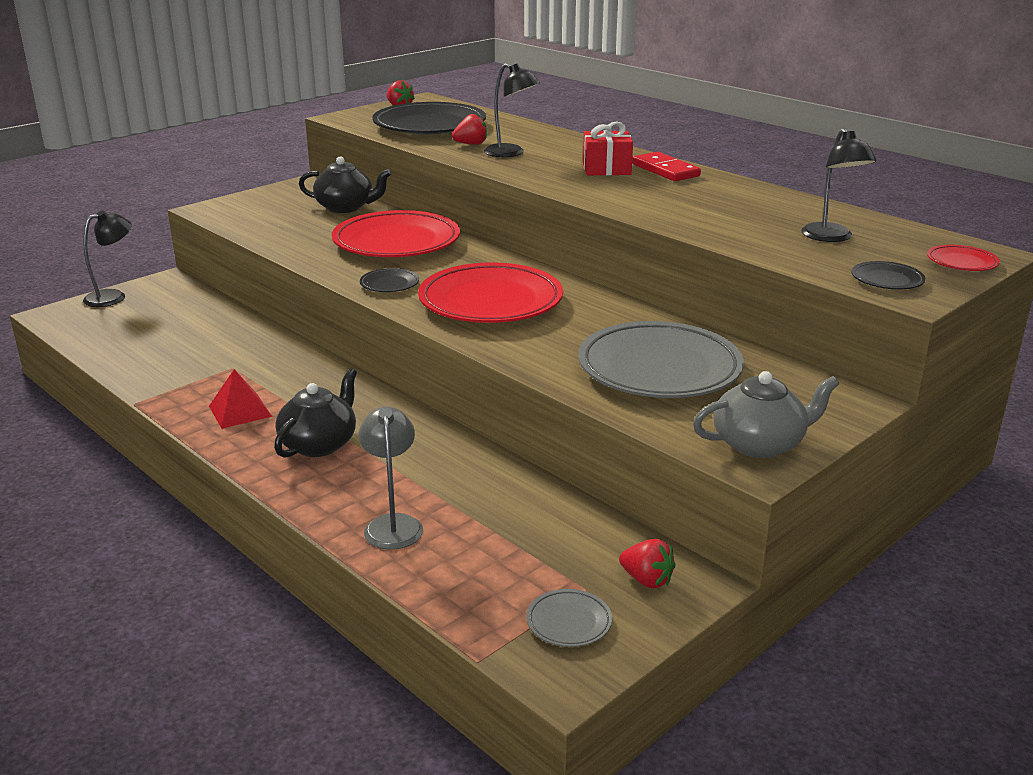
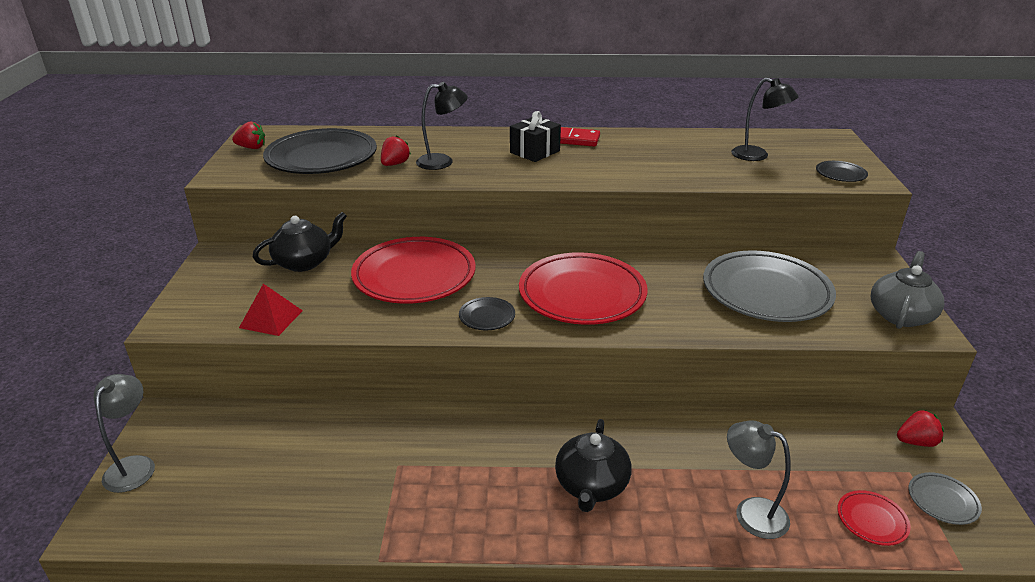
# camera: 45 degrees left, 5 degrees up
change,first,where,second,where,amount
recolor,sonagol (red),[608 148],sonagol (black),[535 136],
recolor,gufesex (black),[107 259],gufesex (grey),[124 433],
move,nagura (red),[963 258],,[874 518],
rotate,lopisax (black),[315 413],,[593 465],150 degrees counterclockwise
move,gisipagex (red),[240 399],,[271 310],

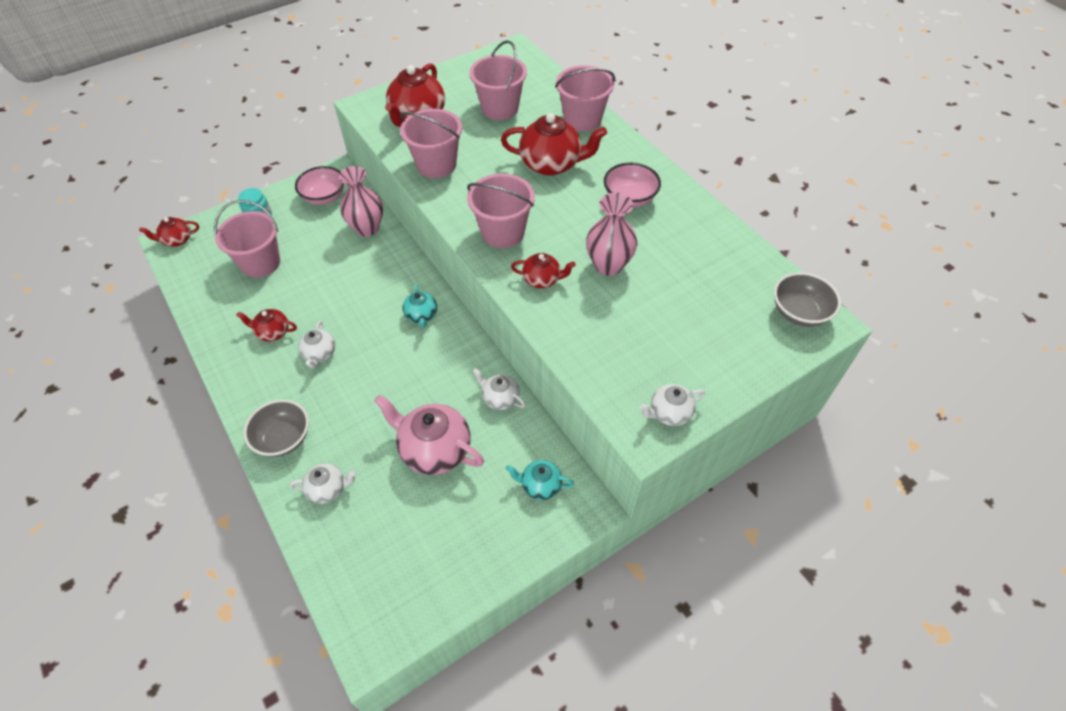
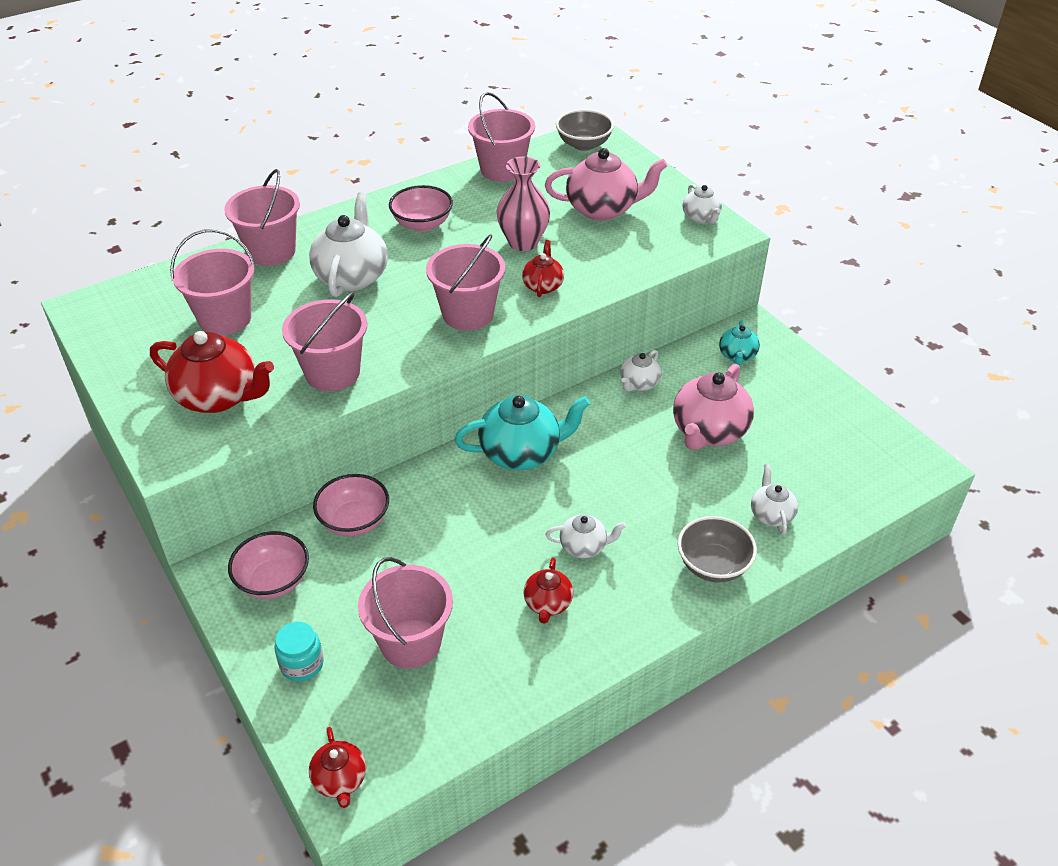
# camera: 90 degrees left, 10 degrees down
change,first,where,second,where,amount
recolor,lopisax (red),[554 144],lopisax (white),[348 244],
replace,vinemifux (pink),[361 201],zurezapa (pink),[351 505],
resize,lopisax (turquoise),[419 306],,[522 432],x1.85
insert,,,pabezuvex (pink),[501 137],
insert,,,lopisax (pink),[606 184],

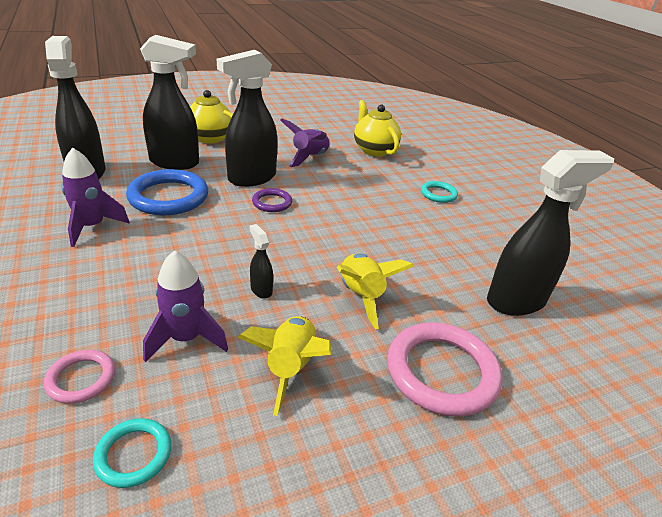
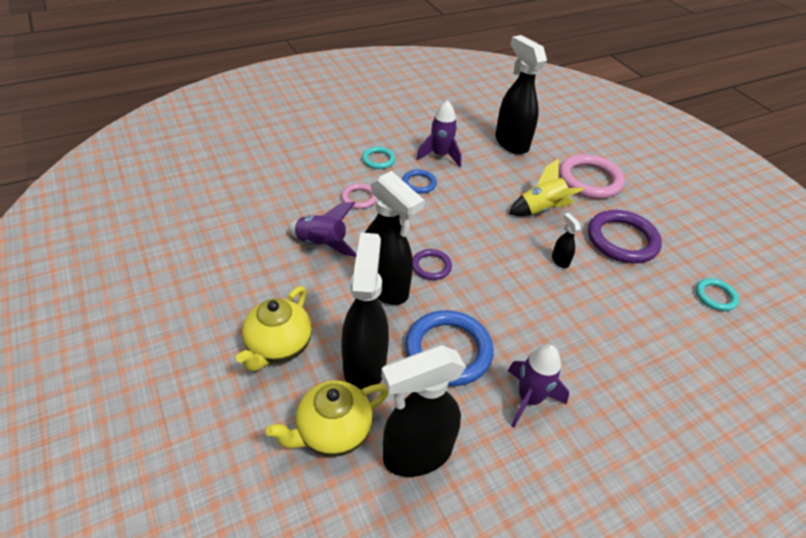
# camera: 95 degrees left, 10 degrees up
change,first,where,second,where,amount
move,lopisax (yellow),[377 128],,[327 418],
rotate,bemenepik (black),[261 261],,[566 240],105 degrees clockwise
move,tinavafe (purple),[185 306],,[439 133],
replace,tinavafe (yellow),[284 366],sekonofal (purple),[625 236],
move,sekonofal (pink),[79 377],,[358 196],
insert,,,sekonofal (blue),[419 181],

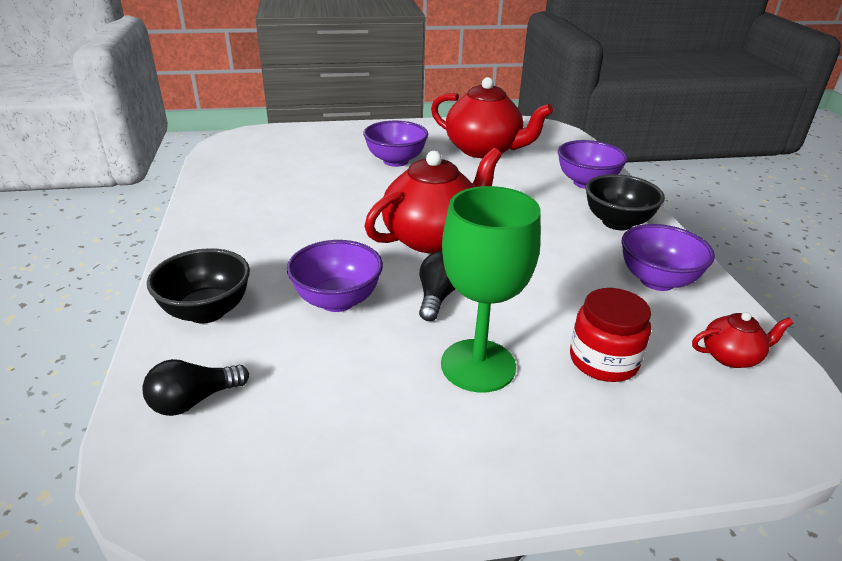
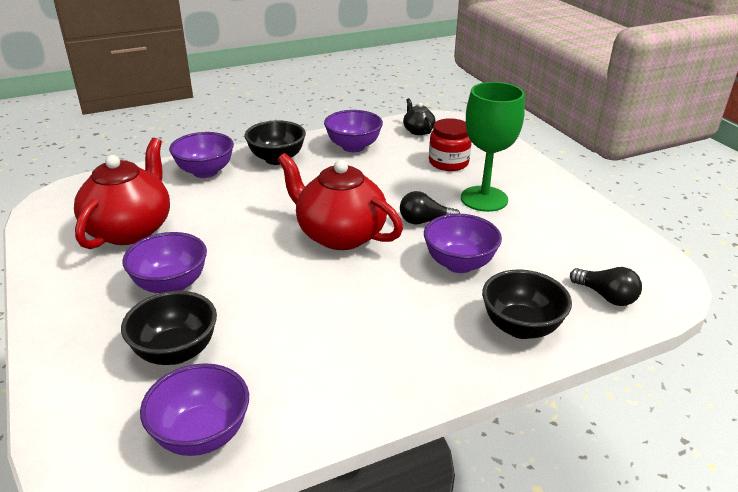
# camera: 105 degrees left, 0 degrees up
change,first,where,second,where,amount
recolor,lopisax (red),[742 340],lopisax (black),[419 116],
insert,,,zurezapa (black),[169 328],
insert,,,zurezapa (purple),[194 409],

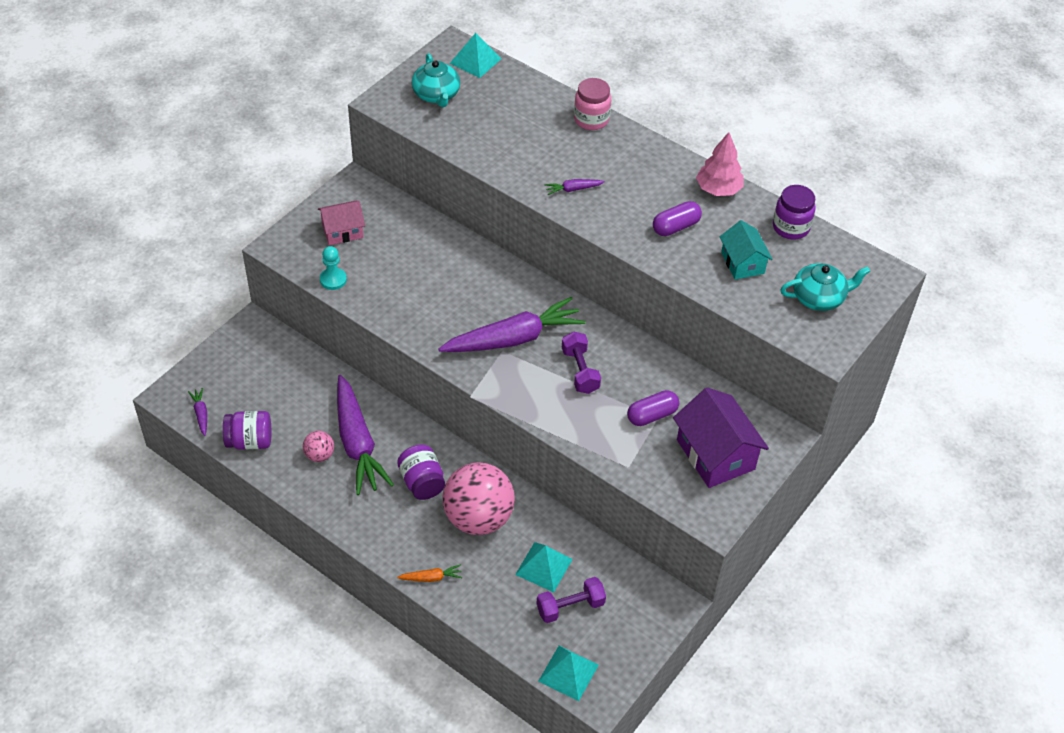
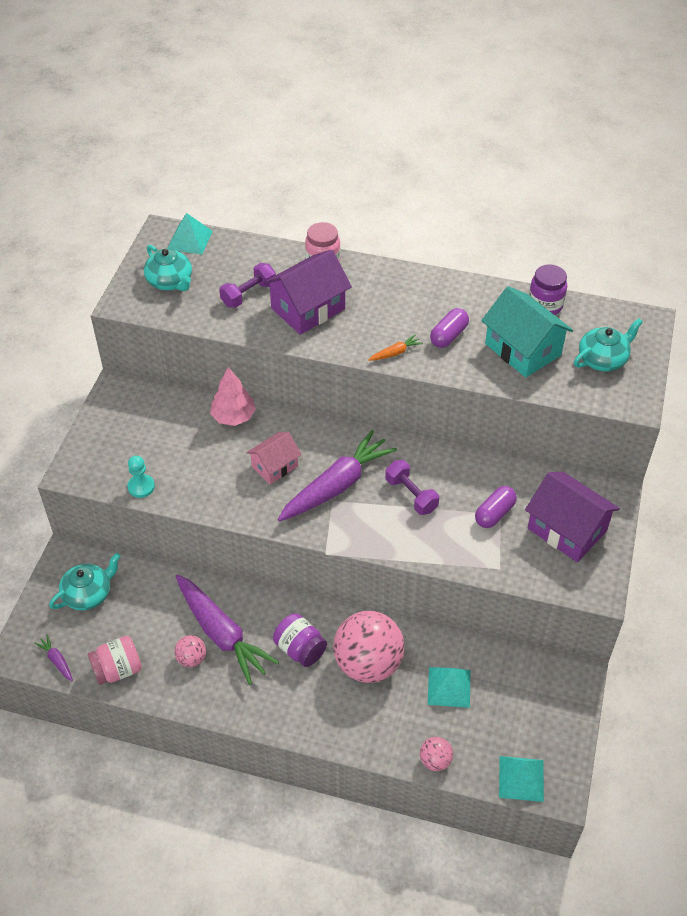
# camera: 20 degrees left, 0 degrees up
change,first,where,second,where,amount
move,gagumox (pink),[720 164],,[233 396],
delete,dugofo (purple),[575 187],,,
move,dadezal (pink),[341 223],,[274 458],
resize,dadezal (turquoise),[746 250],,[527 331],x1.63
recolor,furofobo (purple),[247 430],furofobo (pink),[115 660],
move,dugofo (orange),[430 573],,[395 348],
move,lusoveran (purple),[571 600],,[247 285],
insert,,,dadezal (purple),[307 292],
insert,,,lopisax (turquoise),[85 581],
insert,,,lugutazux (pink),[436 754],

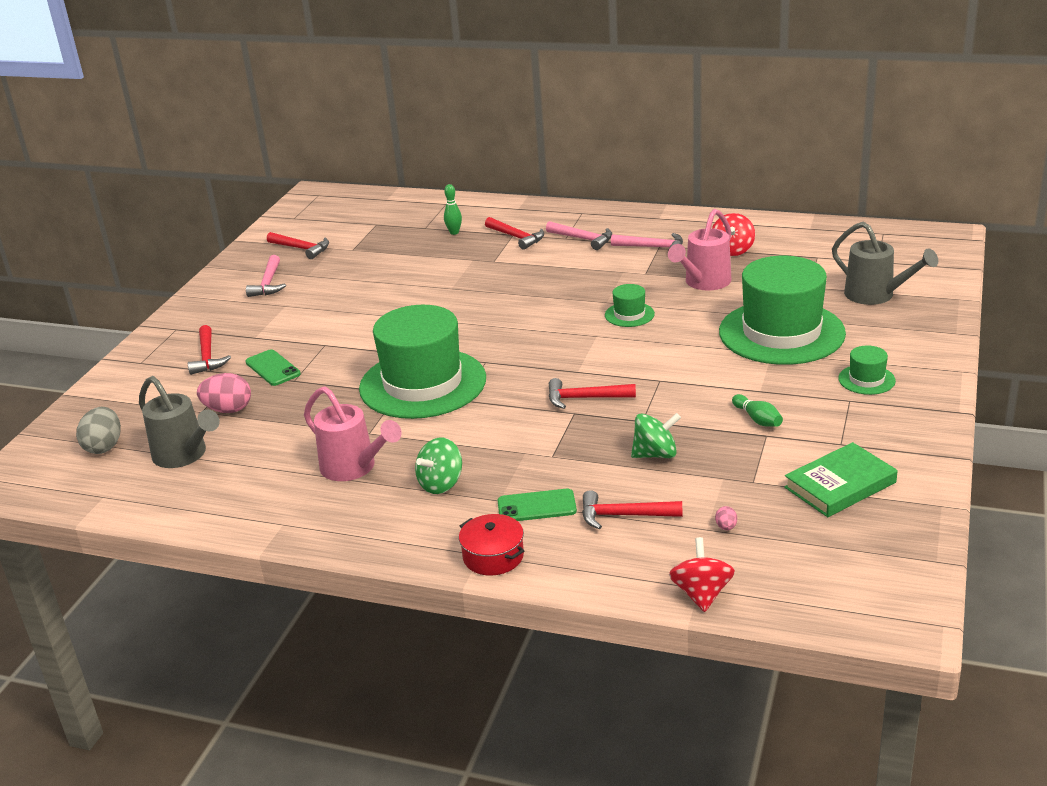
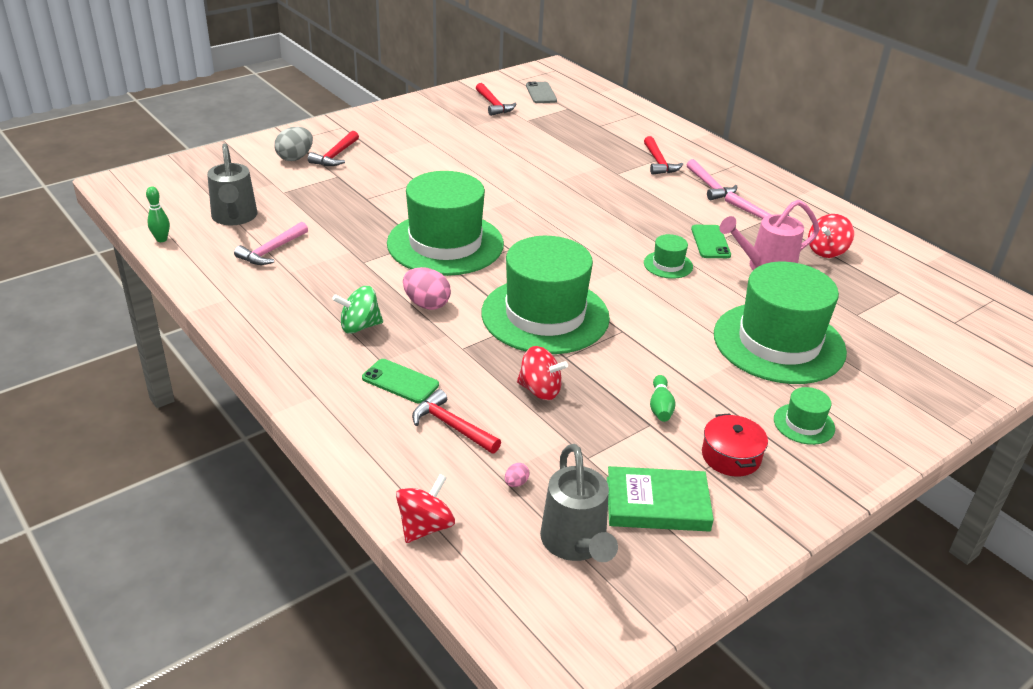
# camera: 30 degrees right, 5 degrees up
change,first,where,second,where,amount
move,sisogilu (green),[453 209],,[158 214],
move,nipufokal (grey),[885 263],,[579 503],
move,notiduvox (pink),[266 276],,[271 243],
move,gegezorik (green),[273 367],,[711 241],
move,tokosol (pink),[224 393],,[427 288],
replace,notiduvox (red),[592 393],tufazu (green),[545 295],
delete,nipufokal (pink),[353 433],,,
move,tokosol (grey),[98 430],,[294 143],
recolor,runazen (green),[656 435],runazen (red),[542 373],
move,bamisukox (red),[491 544],,[735 444],
insert,,,gegezorik (grey),[541 92],

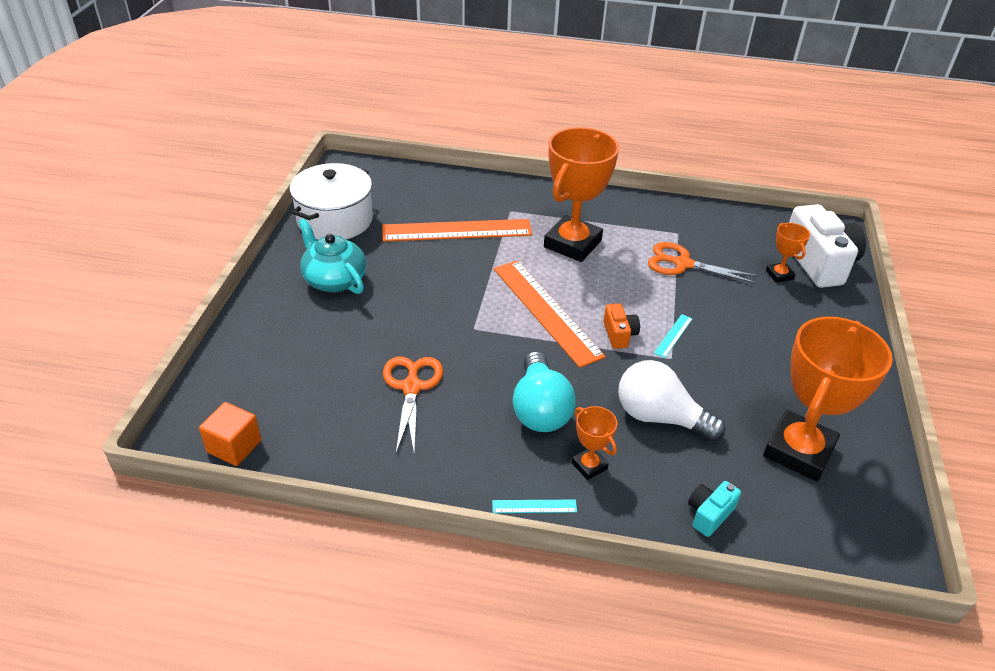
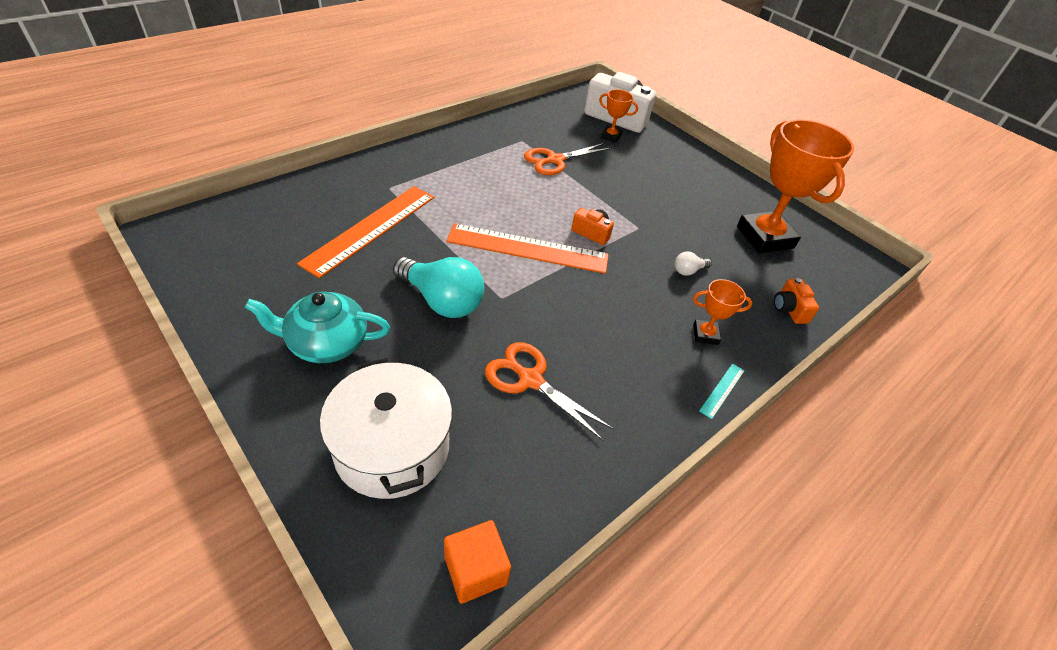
# camera: 55 degrees left, 5 degrees up
change,first,where,second,where,amount
delete,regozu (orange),[581 194],,,
move,bamisukox (white),[331 201],,[386 428],
delete,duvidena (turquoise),[673 336],,,
move,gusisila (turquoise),[544 391],,[438 287],
resize,gusisila (white),[672 400],,[693 263],x0.45
recolor,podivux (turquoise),[714 509],podivux (orange),[796 301],

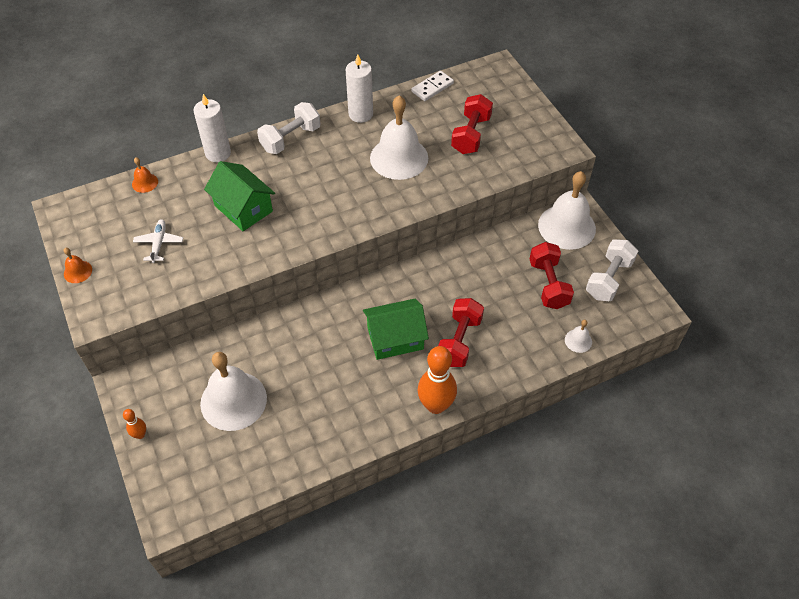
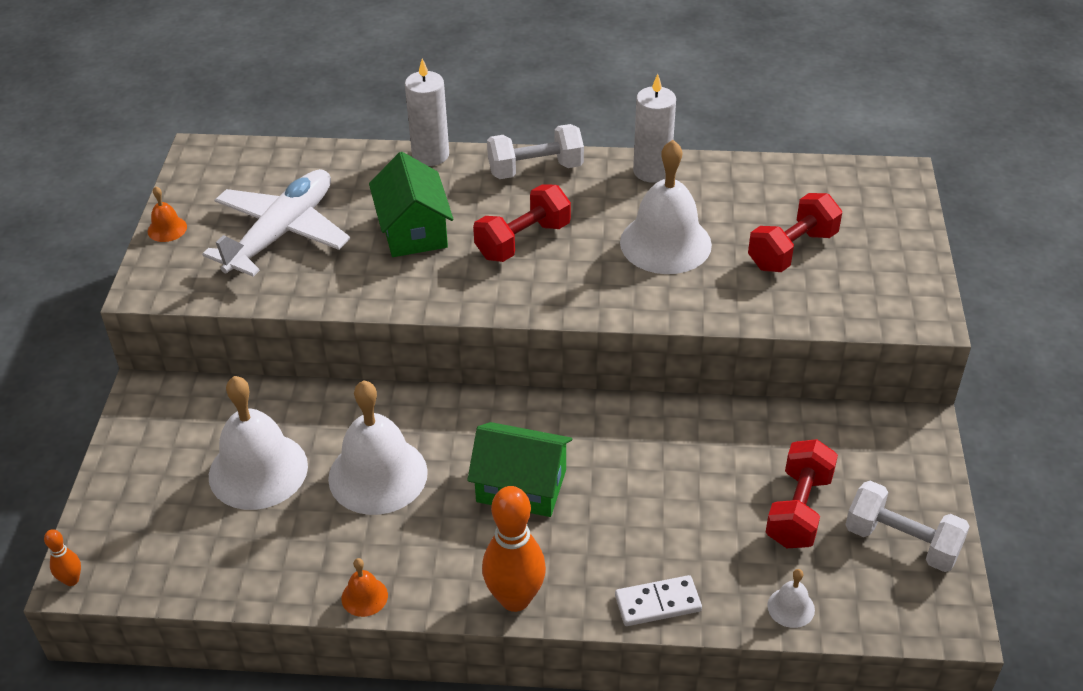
# camera: 30 degrees right, 10 degrees down
change,first,where,second,where,amount
move,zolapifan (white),[433 86],,[658 600],
move,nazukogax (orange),[145 175],,[364 587],
move,nazukogax (white),[567 210],,[378 447],
resize,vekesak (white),[158 241],,[276 223],x2.17
rotate,lusoveran (white),[612 270],,[907 526],60 degrees clockwise
move,lusoveran (red),[461 332],,[522 223],
move,sisogilu (orange),[134 424],,[62 557],

